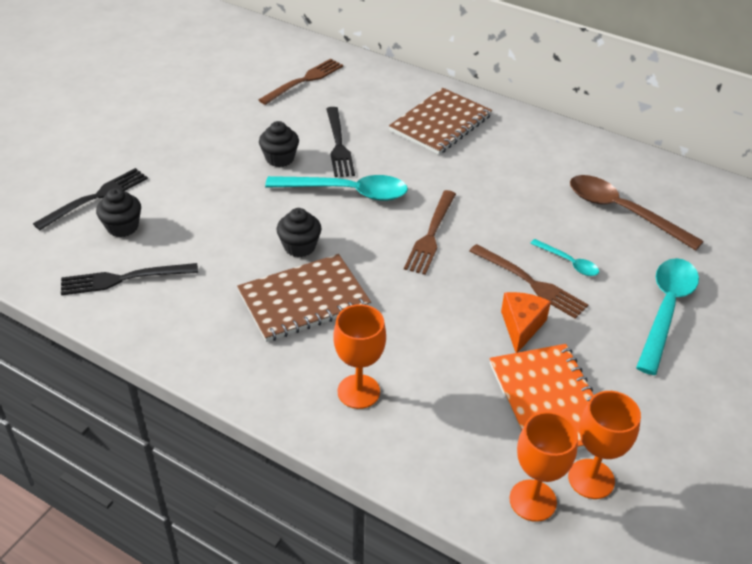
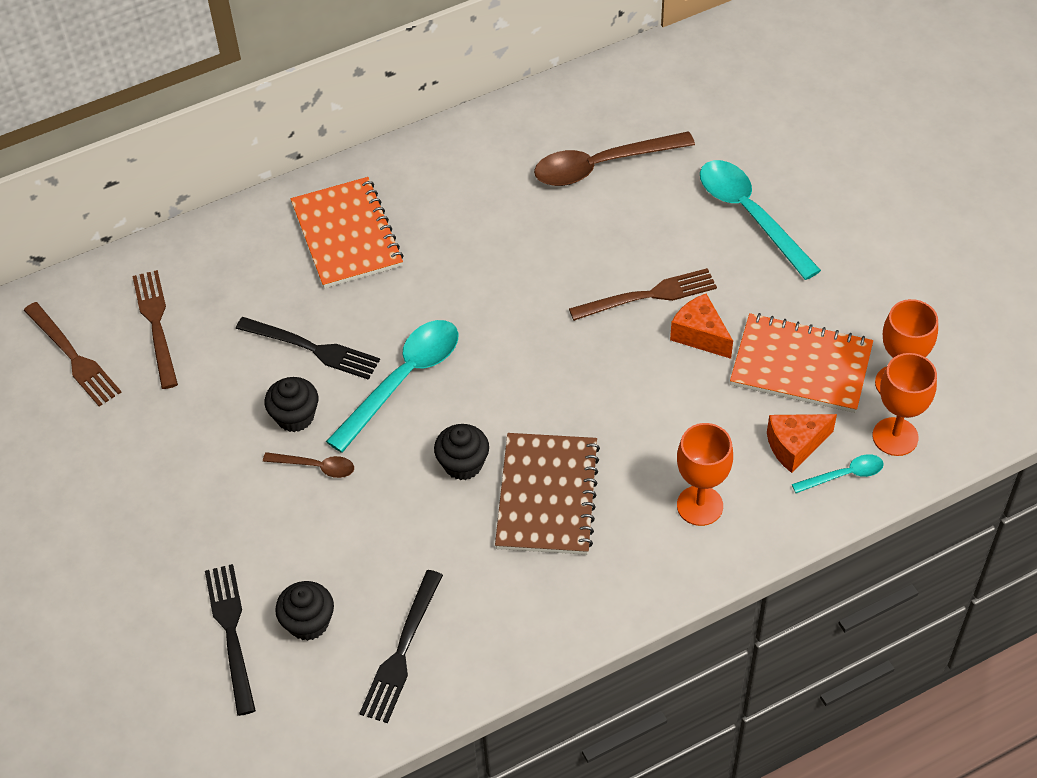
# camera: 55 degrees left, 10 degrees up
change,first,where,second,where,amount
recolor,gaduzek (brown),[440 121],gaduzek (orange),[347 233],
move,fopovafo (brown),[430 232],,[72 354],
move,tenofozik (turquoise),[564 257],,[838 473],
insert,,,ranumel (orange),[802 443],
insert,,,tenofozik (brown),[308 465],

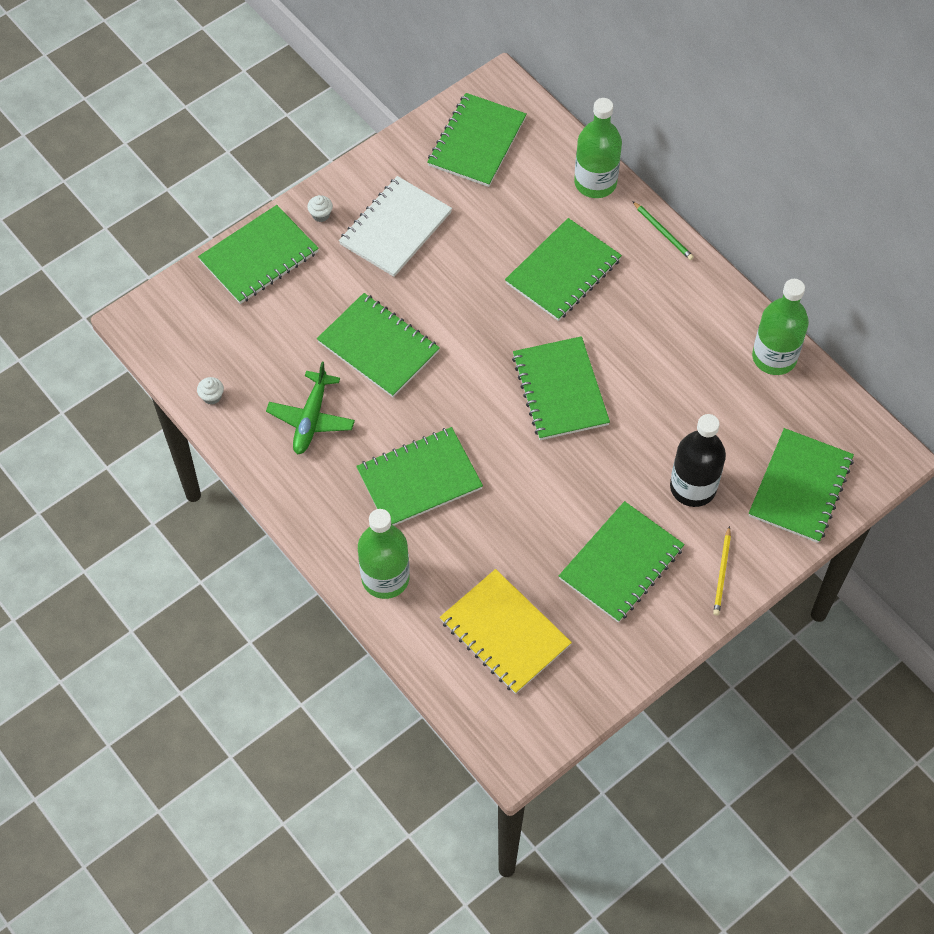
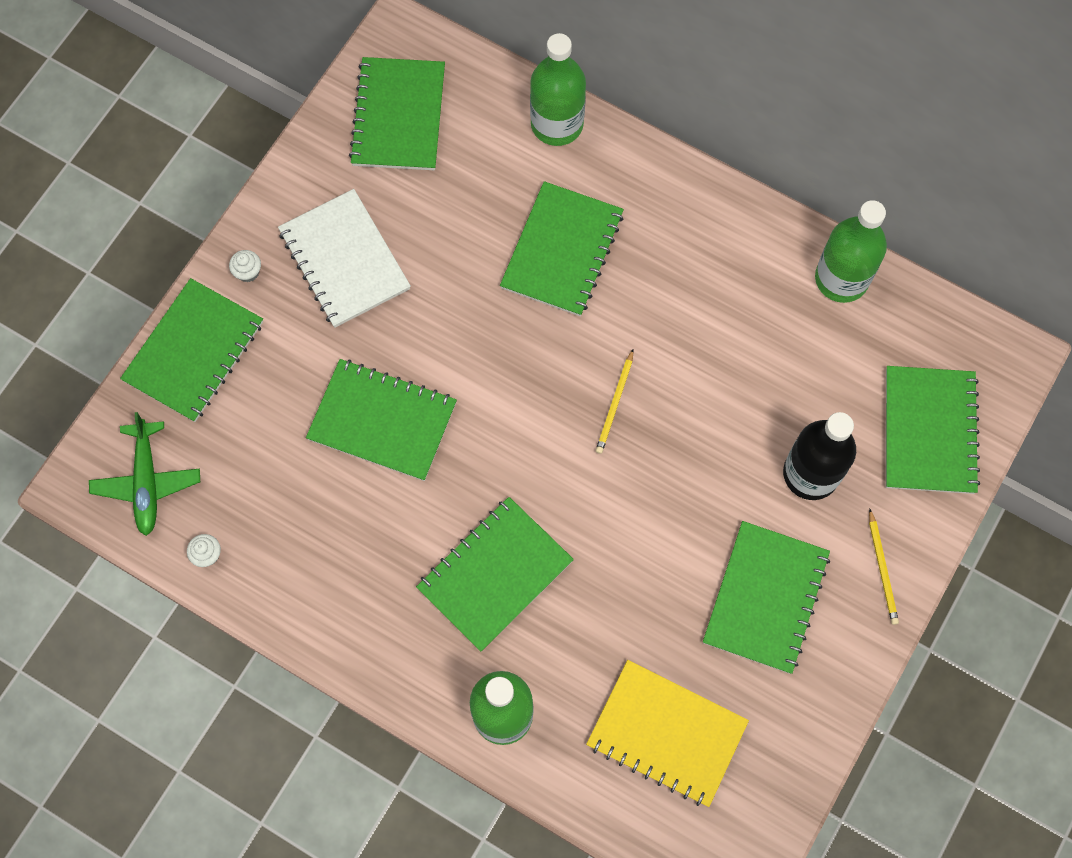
# camera: 20 degrees left, 10 degrees up
change,first,where,second,where,amount
rotate,gaduzek (white),[395 226],,[344 258],45 degrees counterclockwise
delete,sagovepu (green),[663 230],,,
replace,gaduzek (green),[561 388],sagovepu (yellow),[614 401],
move,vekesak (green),[310 408],,[144 474],

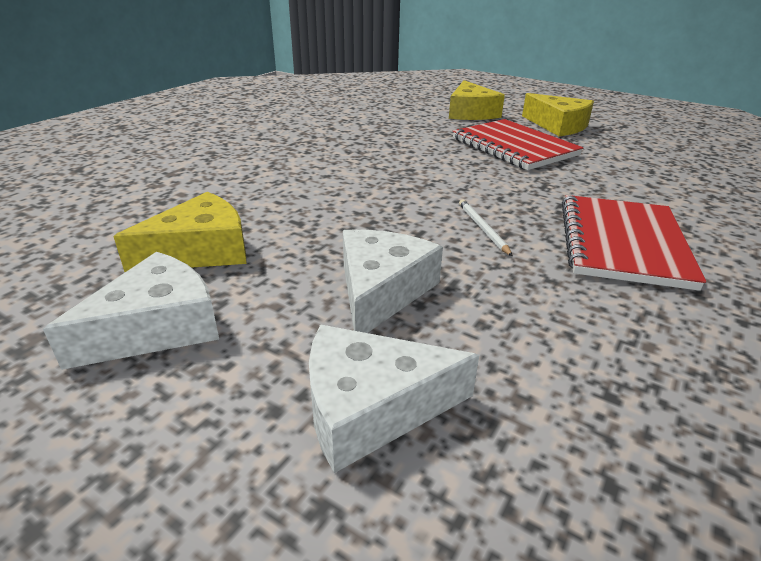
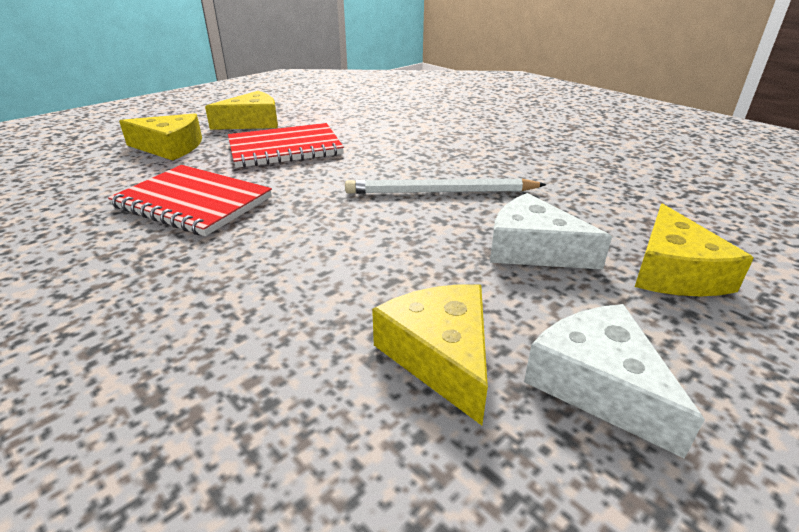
# camera: 75 degrees left, 0 degrees up
change,first,where,second,where,amount
move,gaduzek (red),[634 243],,[190 200],
resize,sagovepu (white),[486 227],,[446 186],x2.04
recolor,ranumel (white),[394 399],ranumel (yellow),[694 250],

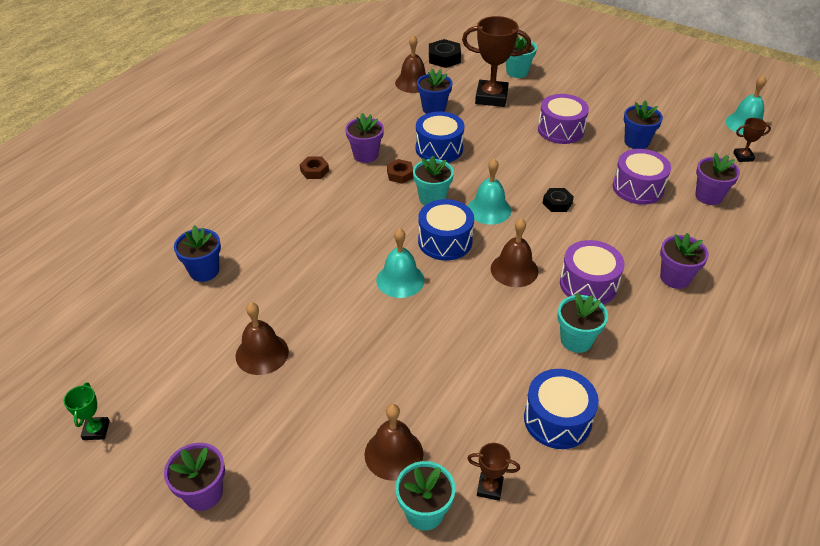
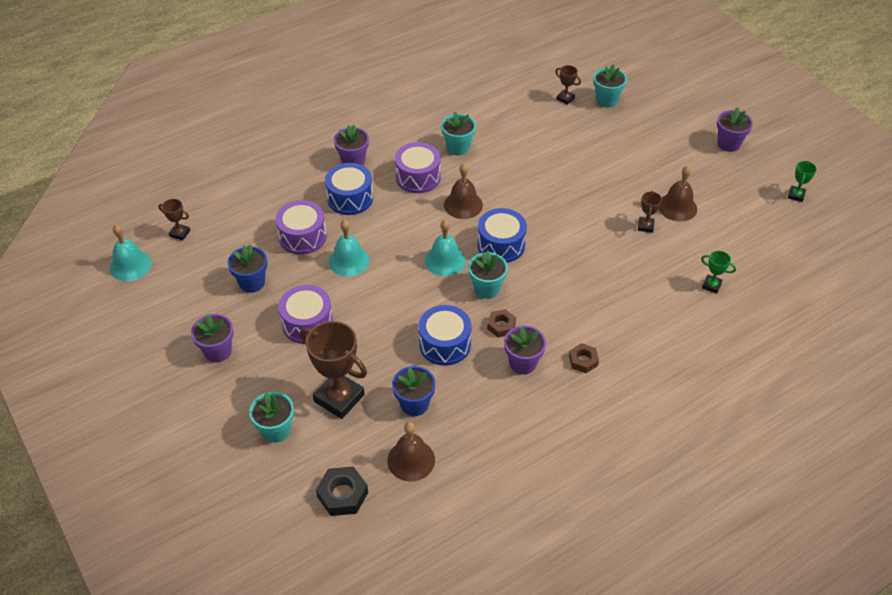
# camera: 155 degrees left, 5 degrees up
change,first,where,second,where,amount
move,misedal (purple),[717 179],,[212 338],
delete,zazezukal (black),[558 200],,,
replace,misedal (blue),[197 253],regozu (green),[718 272],
move,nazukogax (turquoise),[400 263],,[349 248],
move,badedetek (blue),[561 409],,[349 189],
delete,nazukogax (brown),[393 442],,,
insert,,,regozu (brown),[650 212],

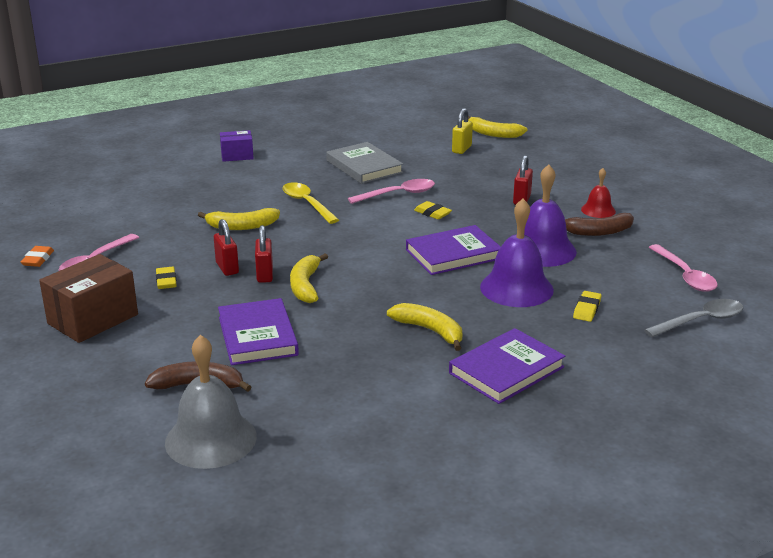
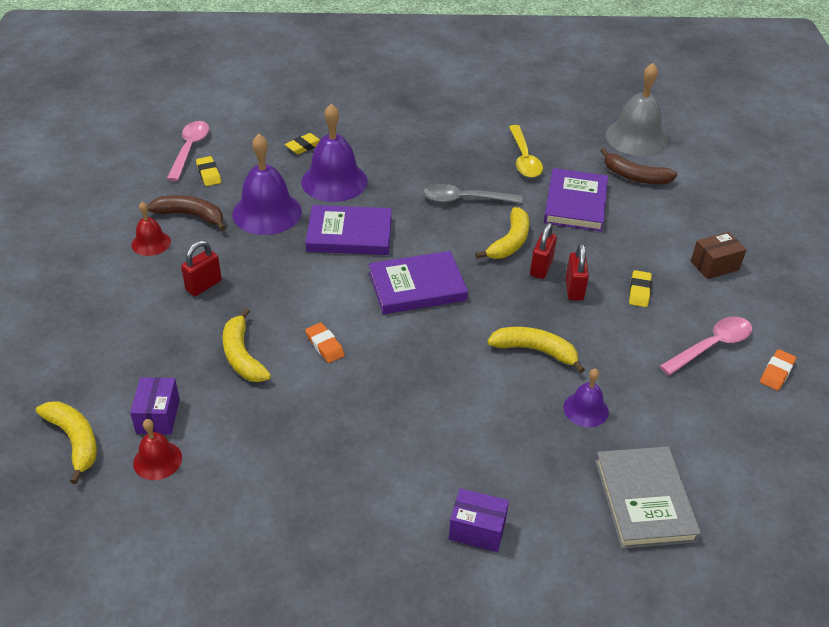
# camera: 155 degrees left, 15 degrees up
change,first,where,second,where,amount
replace,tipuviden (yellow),[462 131],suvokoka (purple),[155 406],
move,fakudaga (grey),[364 163],,[648 497],
replace,tenofozik (pink),[391 191],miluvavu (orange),[325 342],
move,tenofozik (yellow),[310 203],,[526 151],
move,miluvavu (yellow),[433 210],,[208 171],
resize,suvokoka (brown),[88 298],,[718 255],x0.58
move,tenofozik (grey),[693 318],,[473 193],
move,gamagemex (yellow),[424 327],,[247 345],
move,fakudaga (purple),[507 366],,[418 282],
insert,,,nazukogax (purple),[586 398],
insert,,,nazukogax (red),[157 449],

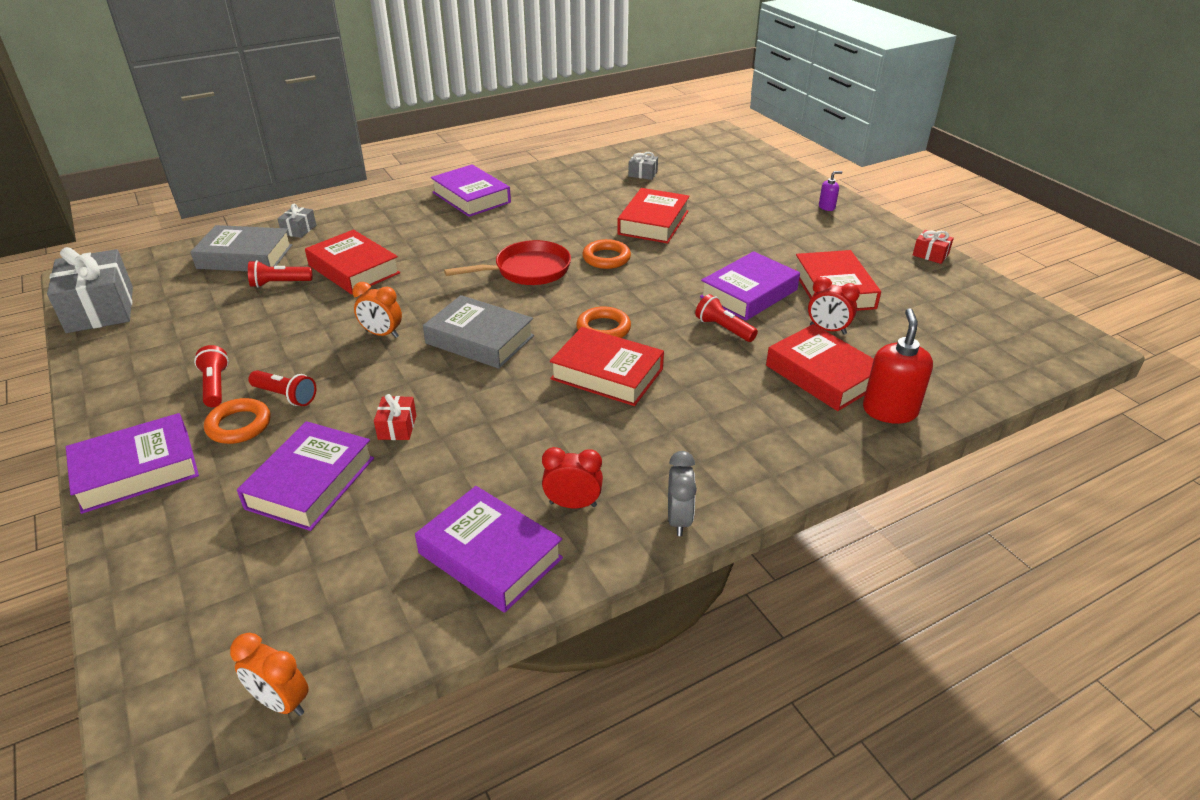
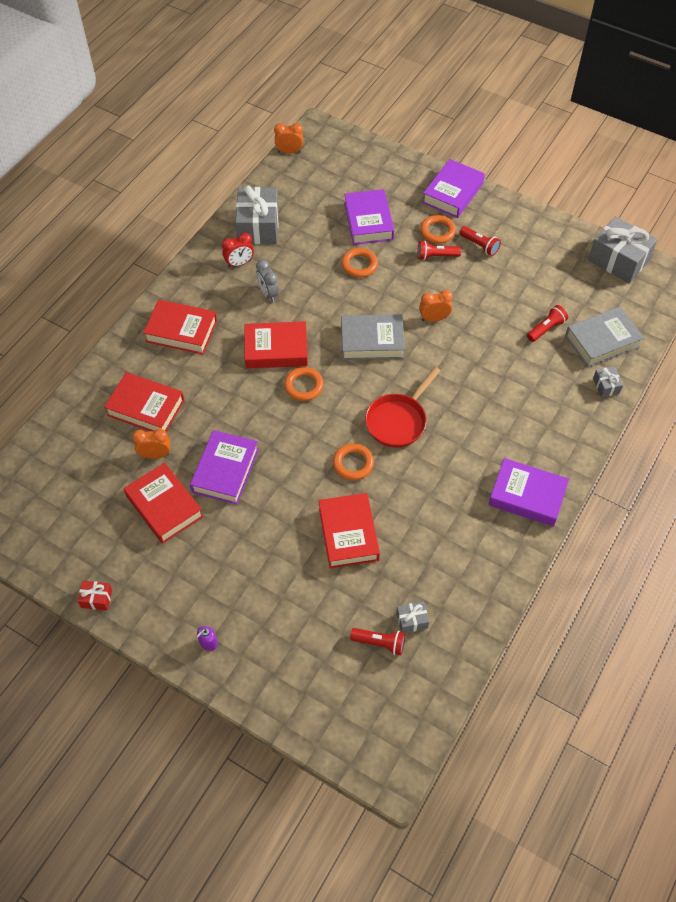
# camera: 150 degrees right, 20 degrees up
change,first,where,second,where,amount
move,fakudaga (red),[352 262],,[180 327],
recolor,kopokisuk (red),[834 305],kopokisuk (orange),[151 444],
move,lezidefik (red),[726 318],,[377 641],
delete,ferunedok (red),[898 366],,,
replace,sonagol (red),[395 417],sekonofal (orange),[359 263],
move,kopokisuk (grey),[682 493],,[267 281],
replace,fakudaga (purple),[489 549],sonagol (grey),[257 215],

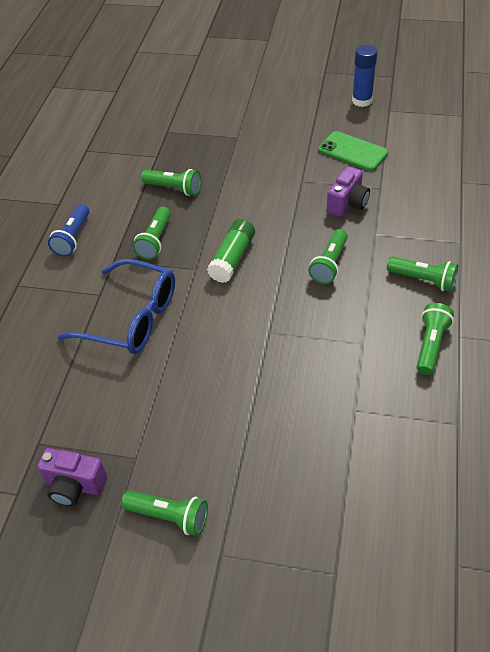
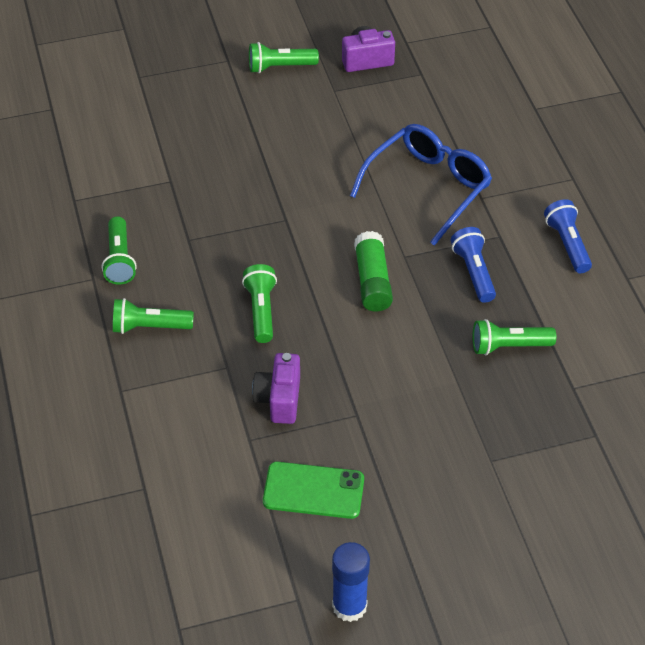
# camera: 150 degrees right, 0 degrees up
change,first,where,second,where,amount
recolor,lezidefik (green),[152 233],lezidefik (blue),[473 265],
rotate,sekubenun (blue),[116 306],,[421 185],135 degrees clockwise

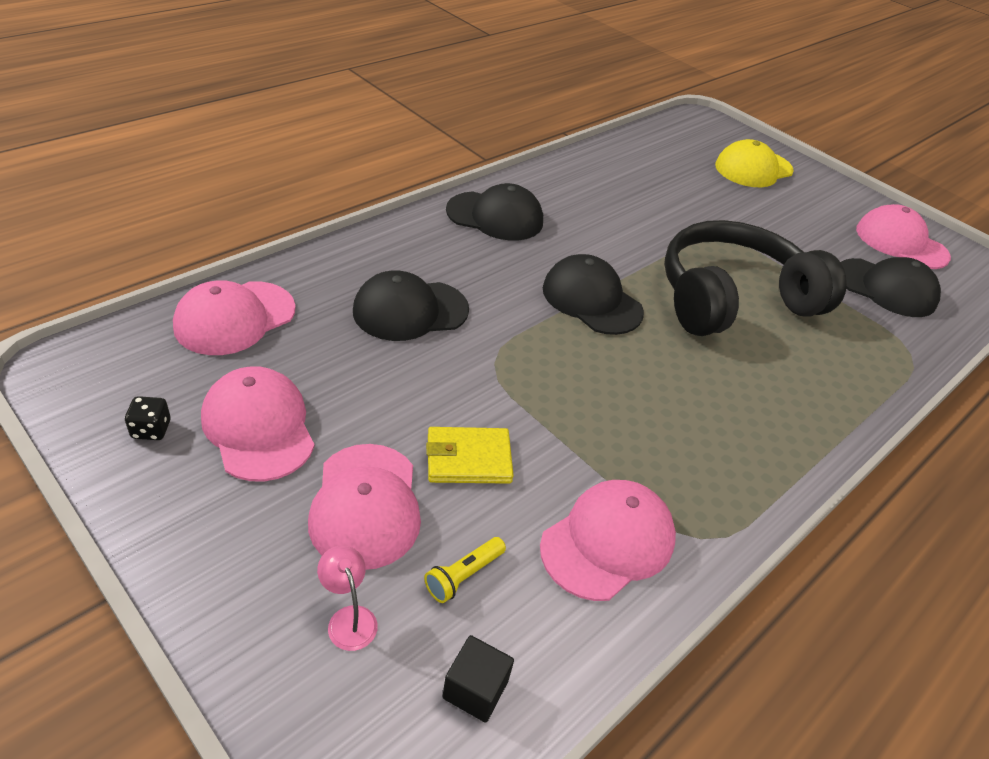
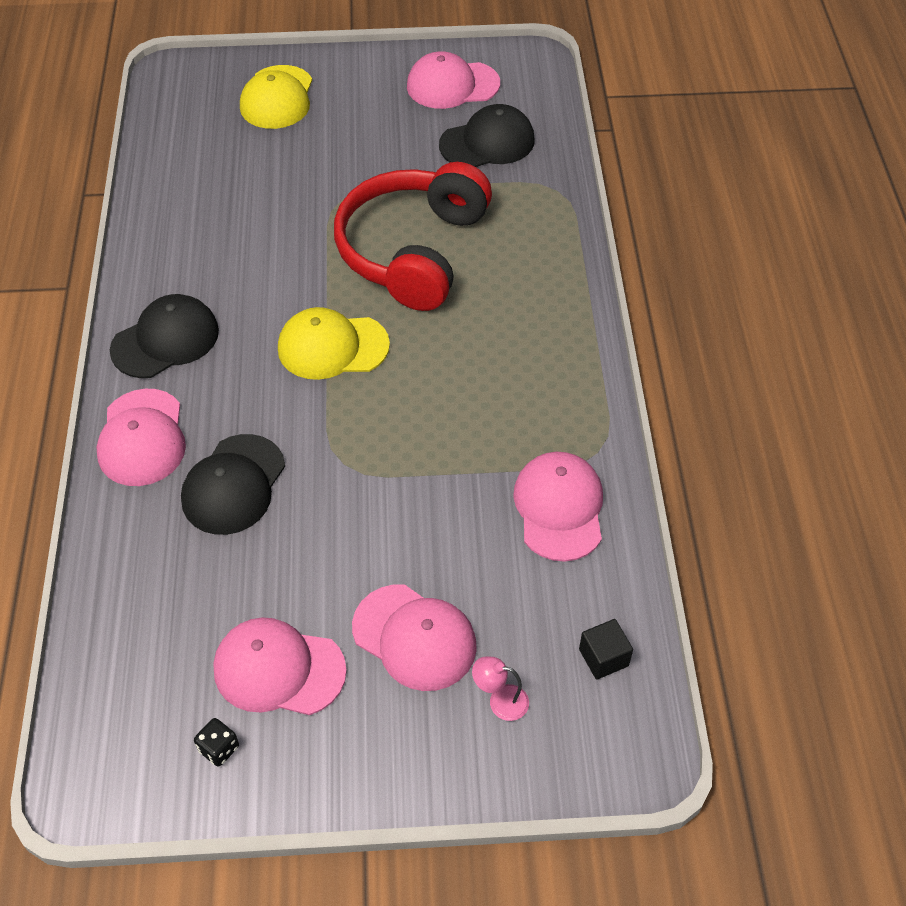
# camera: 45 degrees left, 10 degrees up
change,first,where,second,where,amount
recolor,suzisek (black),[755 278],suzisek (red),[413 236],
recolor,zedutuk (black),[593 294],zedutuk (yellow),[334 343],
move,zedutuk (pink),[234 317],,[141 437],
delete,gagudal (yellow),[470 455],,,
delete,lezidefik (yellow),[465 570],,,

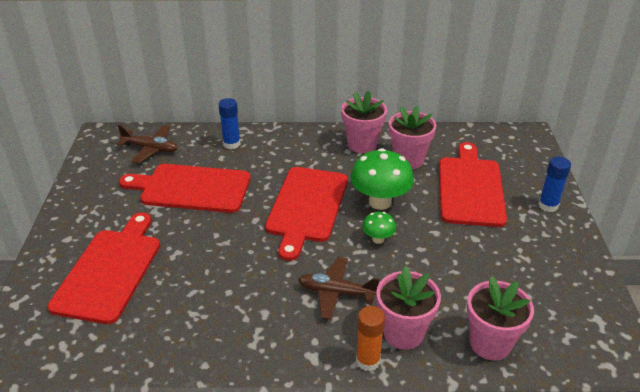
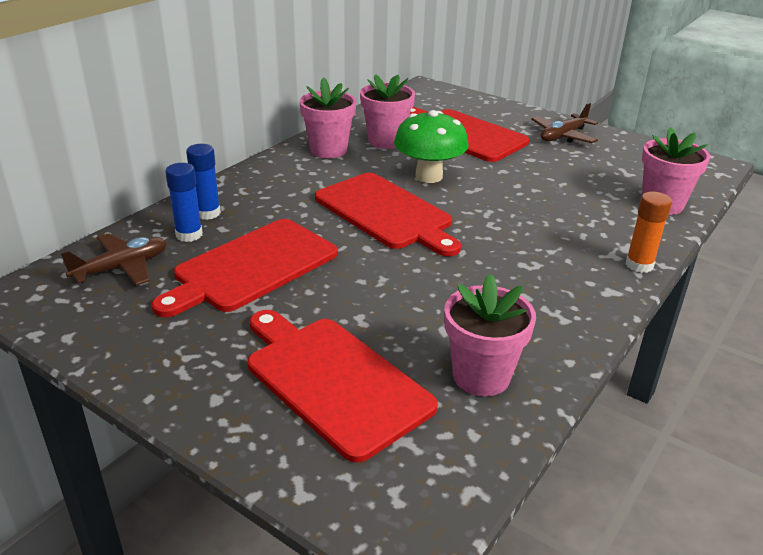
# camera: 55 degrees left, 5 degrees down
change,first,where,second,where,amount
move,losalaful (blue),[554 184],,[184 202],
delete,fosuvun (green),[379 228],,,
move,vekesak (brown),[338 288],,[564 123],
move,misedal (pink),[408 308],,[490 335],

